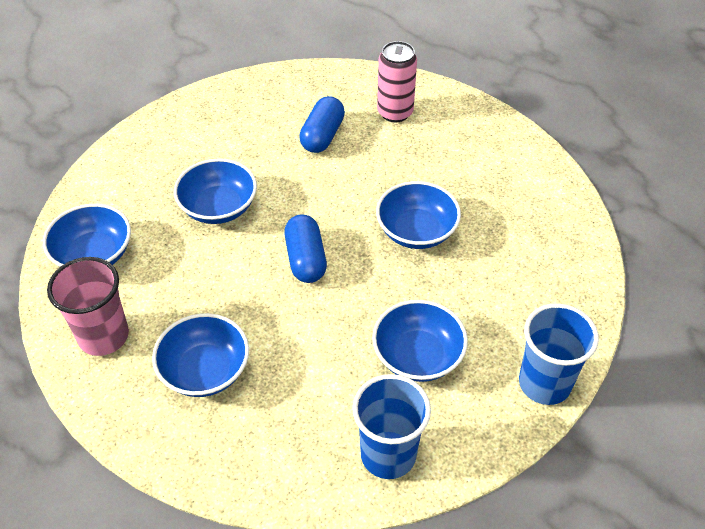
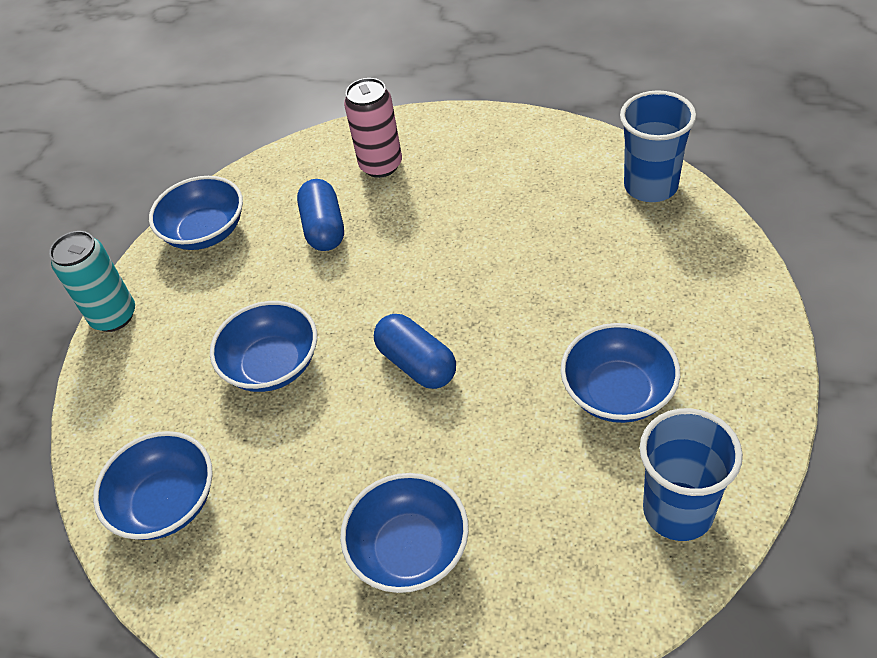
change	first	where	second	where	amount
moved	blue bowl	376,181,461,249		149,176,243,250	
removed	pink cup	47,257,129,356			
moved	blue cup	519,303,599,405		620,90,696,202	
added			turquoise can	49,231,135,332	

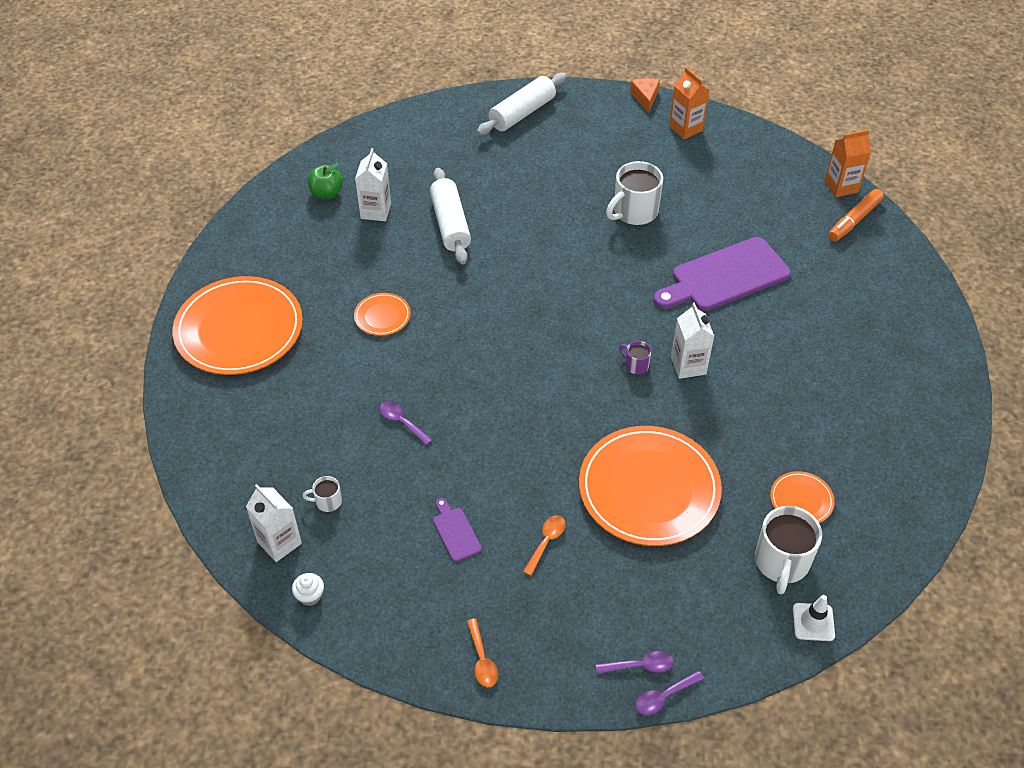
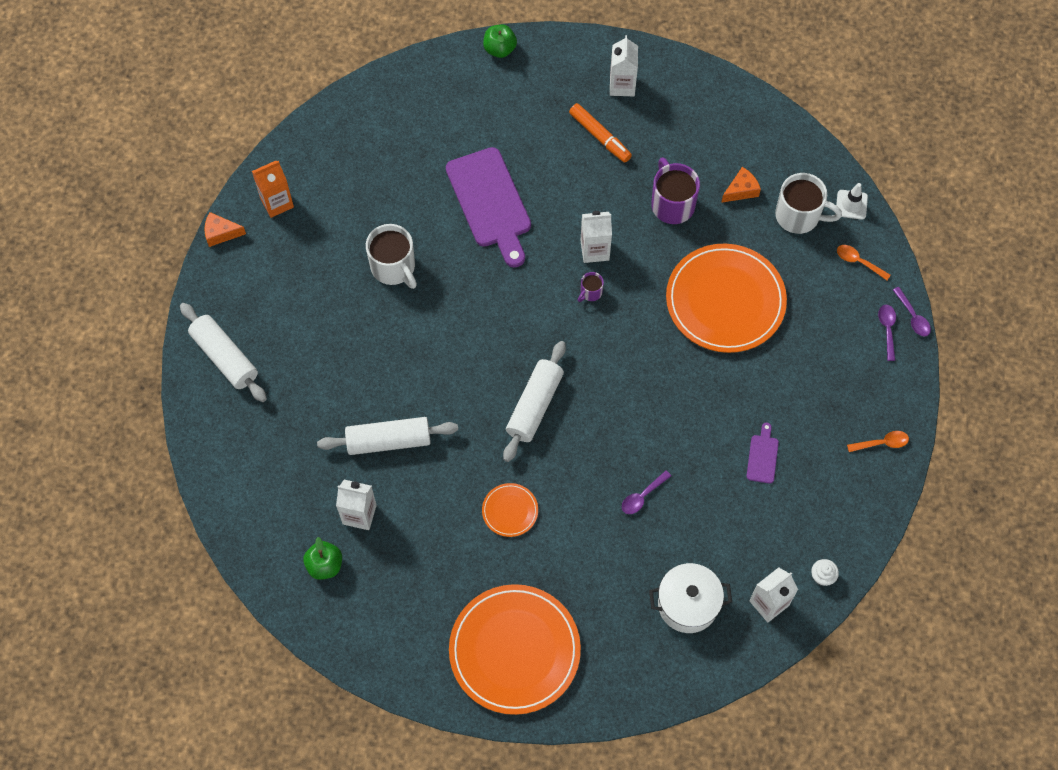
change	first	where	second	where	amount
removed	orange carton	825,129,871,197			
moved	orange marker	828,189,884,241		569,103,632,163	
replaced	orange plate	770,471,835,523	orange cheese	721,167,761,203	
removed	white mug	303,476,342,512			
turned	purple cutting board	433,498,482,562		746,423,779,484	120 degrees clockwise
moved	orange spoon	523,515,566,576		837,245,891,280	
added			green apple	483,24,517,58	
added			white carton	610,35,638,96	
added			purple mug	651,157,700,224	
added			white rolling pin	503,341,566,462	
added			white pot	649,563,732,633	

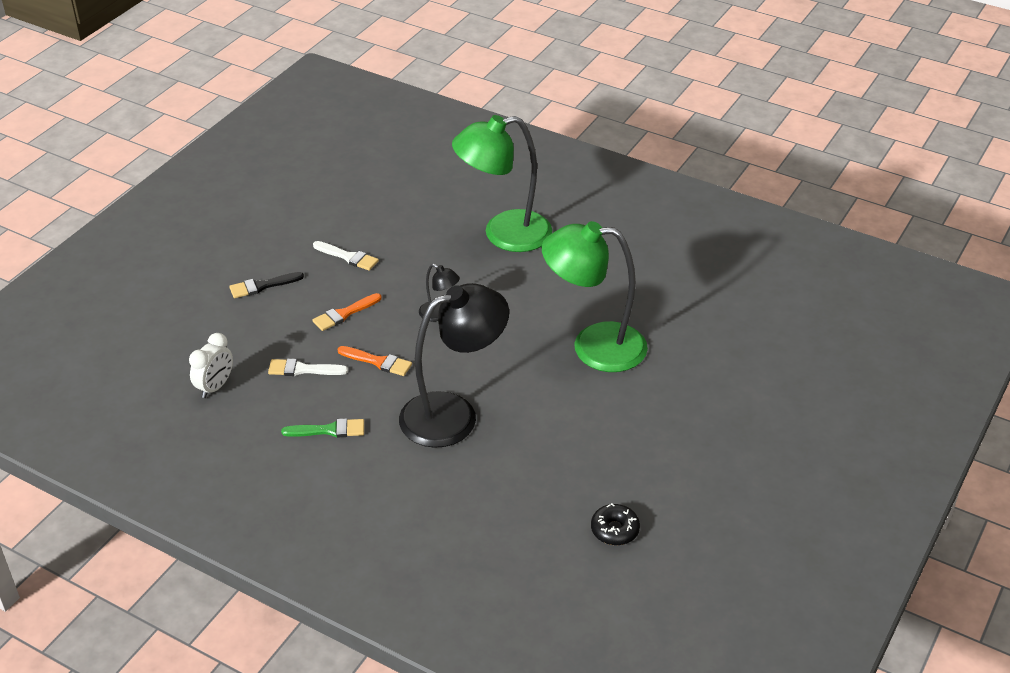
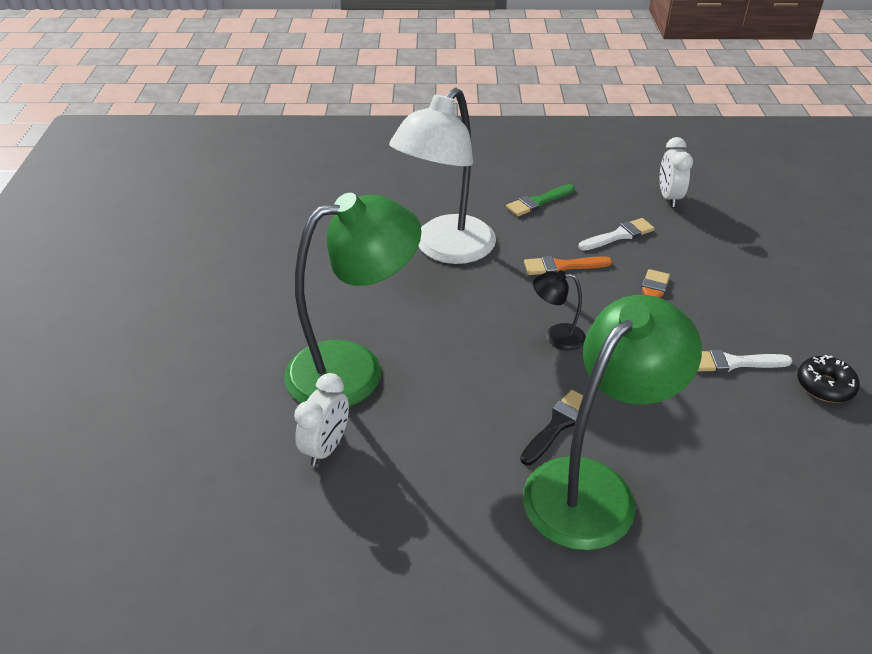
change	first	where	second	where	amount
moved	black brush	229,272,304,298		520,390,583,465	
recoloured	black lamp	399,283,509,448	white lamp	389,88,496,264	
moved	black donut	591,503,640,545		797,355,860,403	
added			white clock	294,373,349,466	

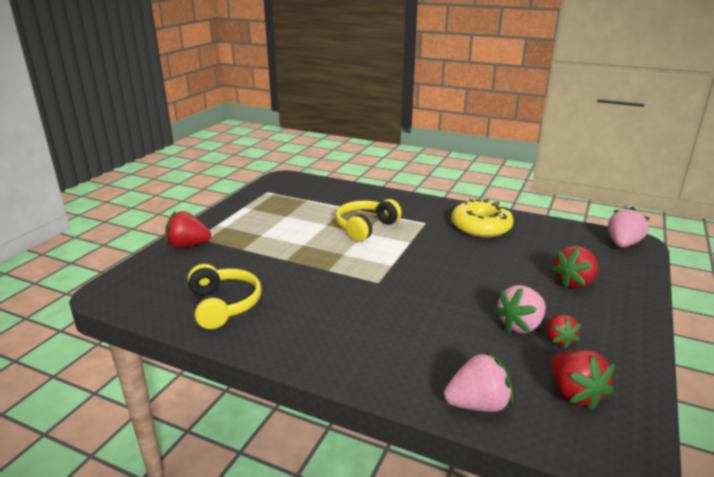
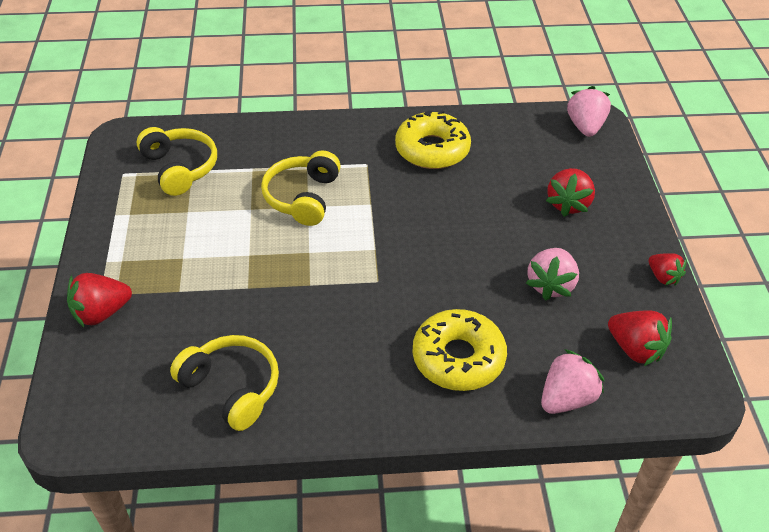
change	first	where	second	where	amount
moved	red strawberry	547,315,581,349		649,253,687,286	
added			yellow headphones	137,127,217,196	
added			yellow donut	413,309,507,391	

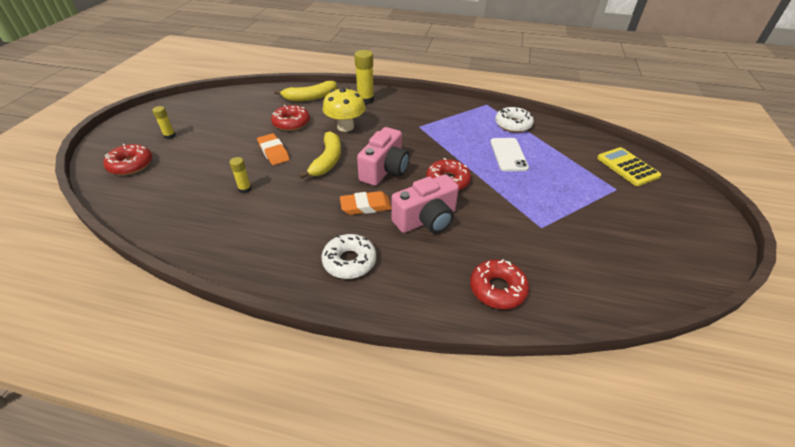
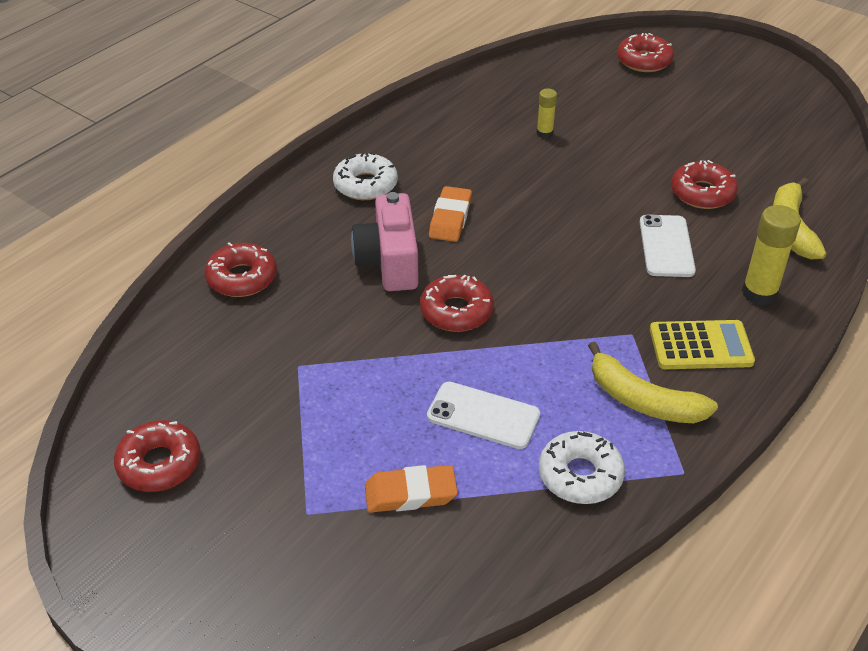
change	first	where	second	where	amount
replaced	yellow mushroom	323,87,366,132	white phone	640,215,696,277	
removed	yellow glue stick	152,106,176,139			
removed	pink camera	357,127,410,186			
moved	yellow banana	299,131,341,179		588,342,718,423	
moved	orange eraser	257,133,290,165		365,465,458,513	
moved	yellow calculator	597,147,661,186		650,320,755,369	
added			red donut	114,420,201,492	

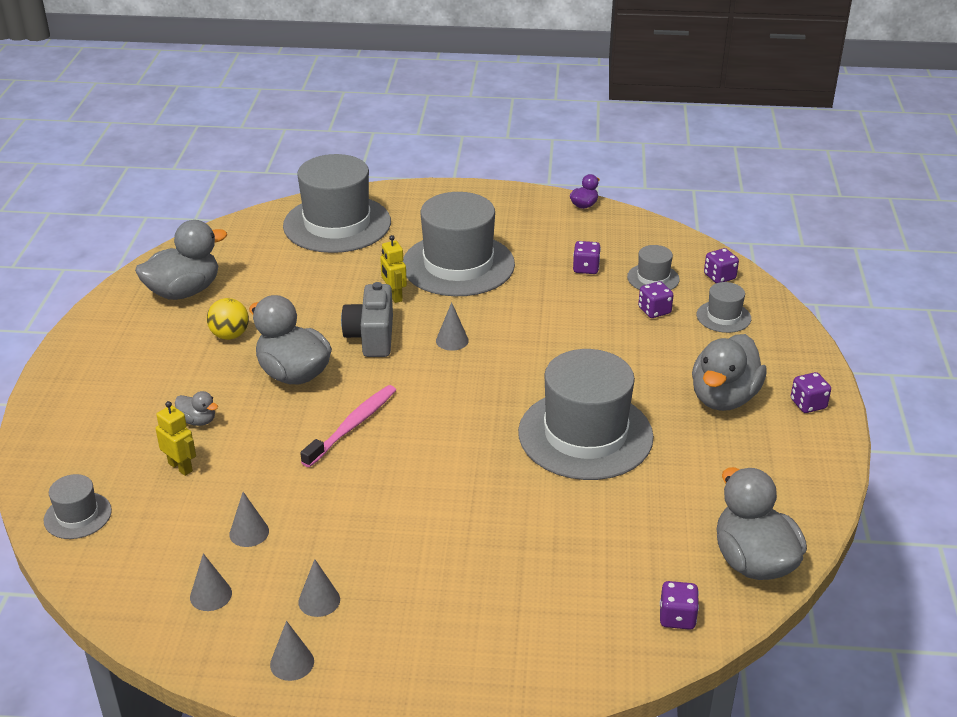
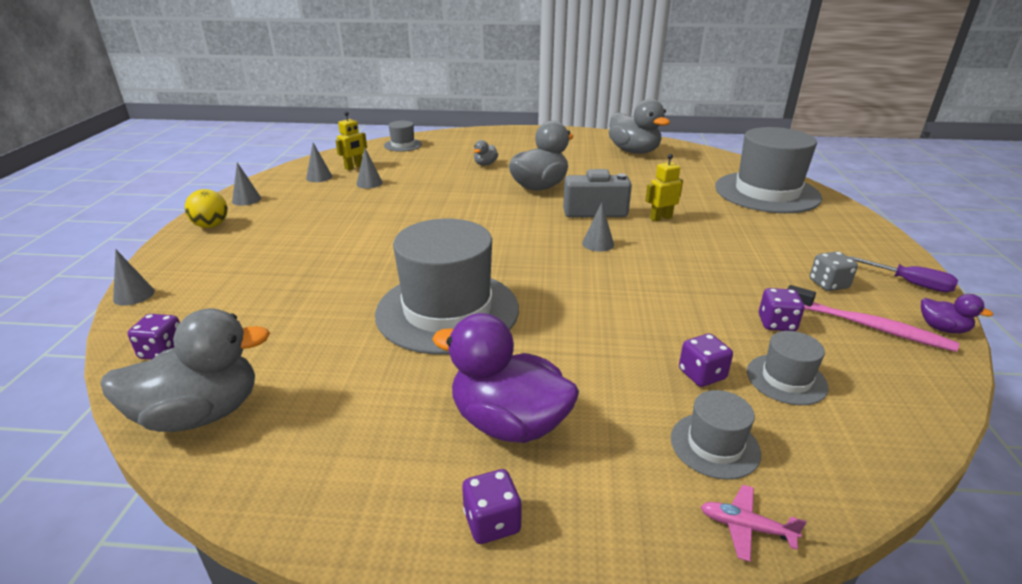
change	first	where	second	where	amount
removed	grey hat	403,192,515,296			
removed	purple dice	704,248,739,283			
moved	yellow ball	207,298,249,340		185,189,228,228	
recoloured	grey duck	692,334,767,411	purple duck	432,313,579,443	
moved	pink toothbrush	300,385,396,467		787,285,959,352	
moved	yellow robot	156,401,196,476		335,112,367,170	
moved	grey cone	298,559,340,617		113,249,155,306	
added			grey dice	810,251,858,291	
added			purple screwdriver	849,256,958,292	
added			pink plane	701,485,807,562	

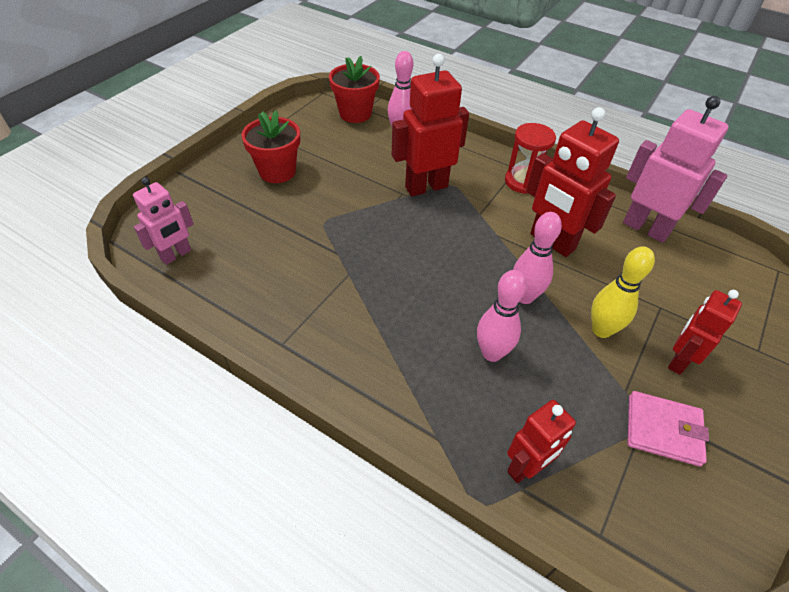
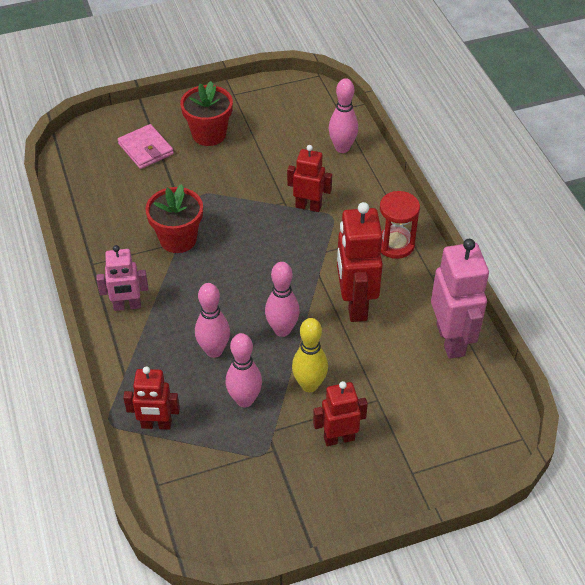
change	first	where	second	where	amount
resized	red robot	392,54,469,196		287,145,332,212	x0.62
moved	red flower pot	329,56,380,123		145,184,203,253	
moved	pink robot	133,177,194,265		96,245,148,311	
moved	pink wallet	628,391,709,467		118,124,174,169	
added			pink bowling pin	226,333,262,408	

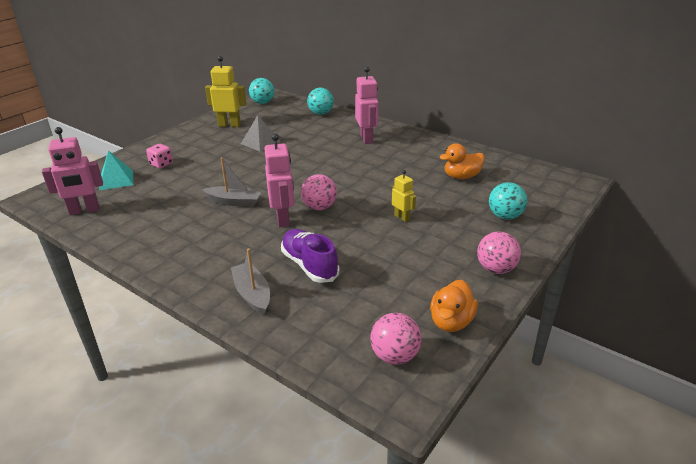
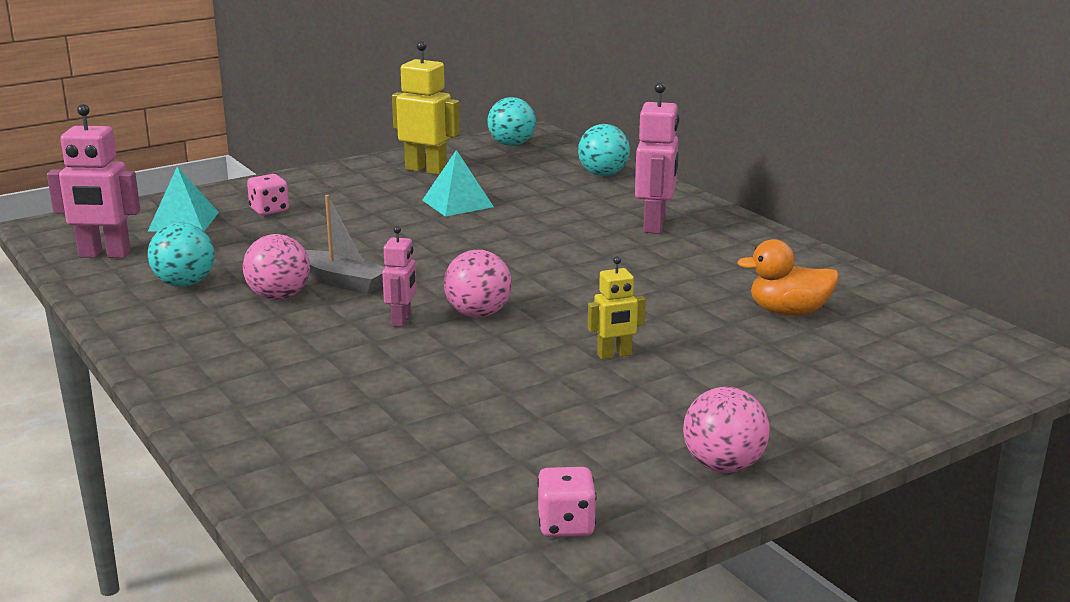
change	first	where	second	where	amount
recoloured	grey pyramid	241,115,281,152	turquoise pyramid	422,150,494,217	
resized	pink robot	264,134,294,227		382,226,417,327	x0.58
turned	yellow robot	392,170,416,222		588,256,646,359	90 degrees clockwise
moved	turquoise ball	489,182,527,220		148,222,214,287	
removed	purple shoe	281,229,339,283			
removed	grey boat	231,248,270,315			
replaced	orange duck	430,280,478,332	pink dice	537,467,596,537	
moved	pink ball	370,313,422,365		243,234,310,300	

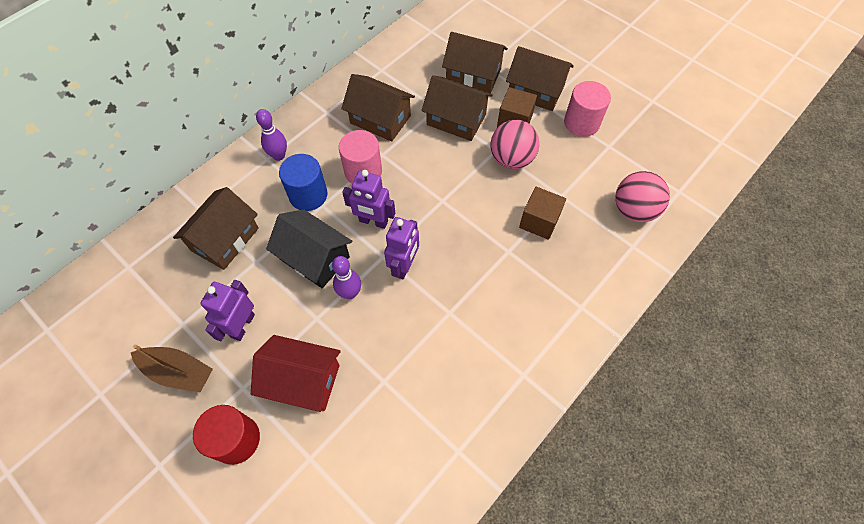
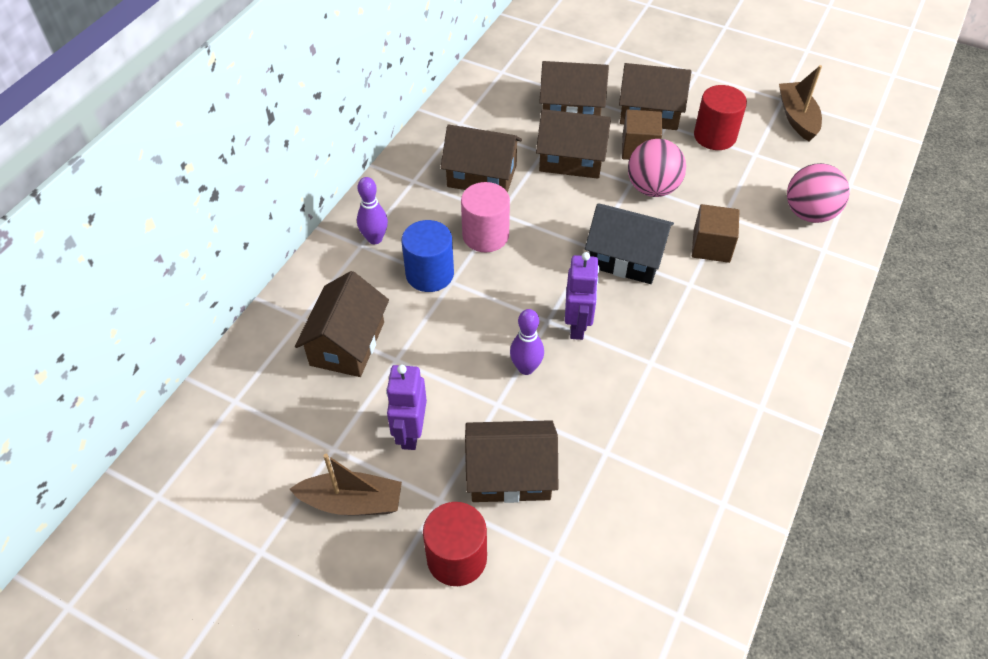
change	first	where	second	where	amount
recoloured	pink cylinder	564,81,611,137	red cylinder	694,85,747,150	
removed	purple robot	342,170,395,229			
moved	black house	266,209,352,288		585,203,674,284	
recoloured	red house	251,335,341,412	brown house	465,420,558,503	
added			brown boat	779,65,822,141	

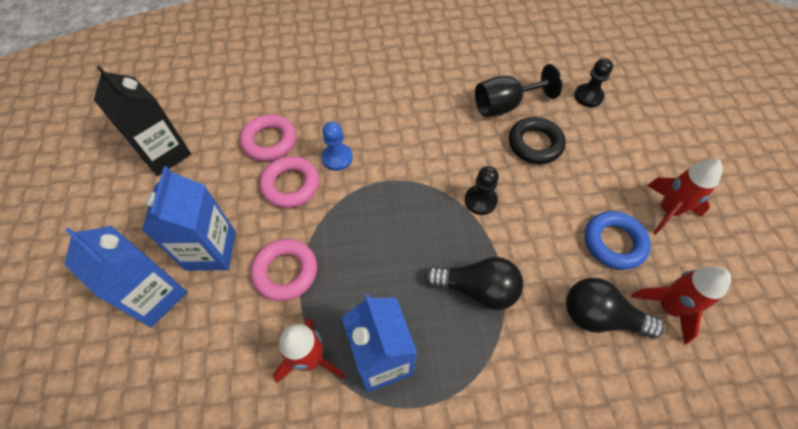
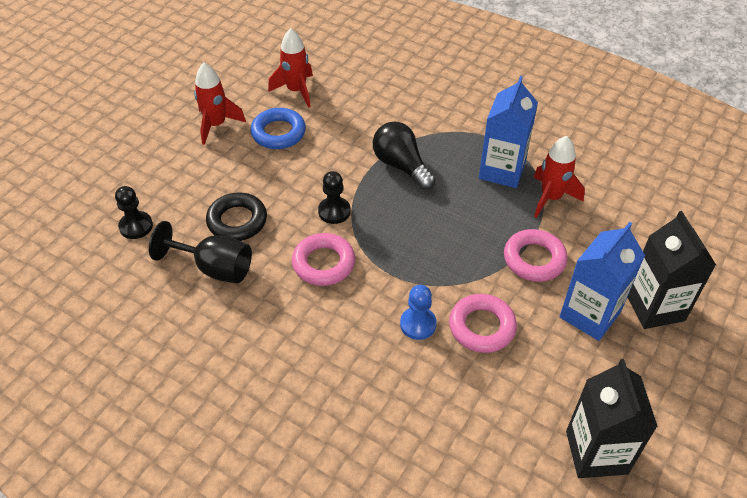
change	first	where	second	where	amount
moved	pink ring	240,114,296,161		292,233,355,286	
recoloured	blue carton	64,226,187,327	black carton	627,211,716,329	
removed	black light bulb	566,278,664,339			

